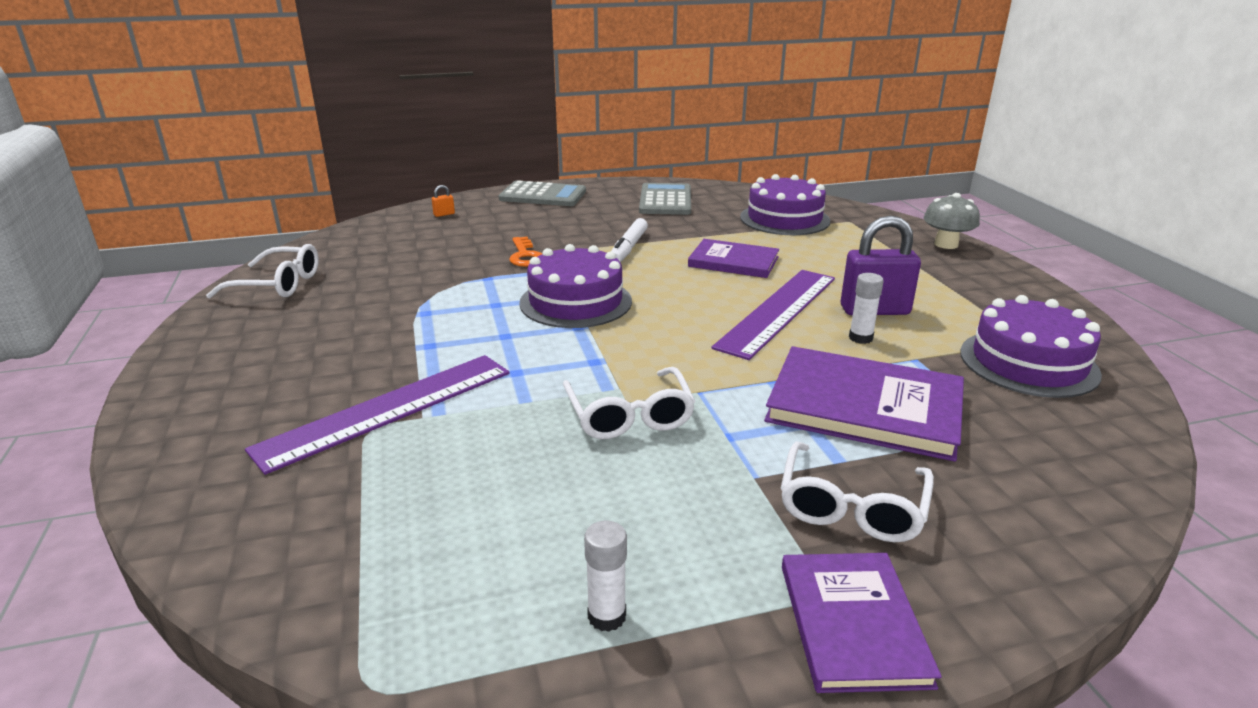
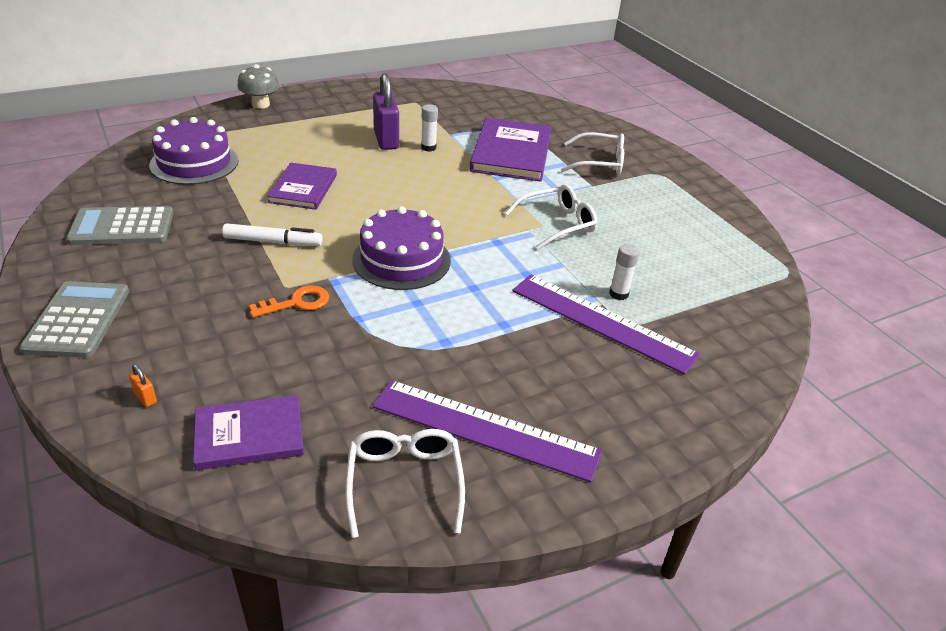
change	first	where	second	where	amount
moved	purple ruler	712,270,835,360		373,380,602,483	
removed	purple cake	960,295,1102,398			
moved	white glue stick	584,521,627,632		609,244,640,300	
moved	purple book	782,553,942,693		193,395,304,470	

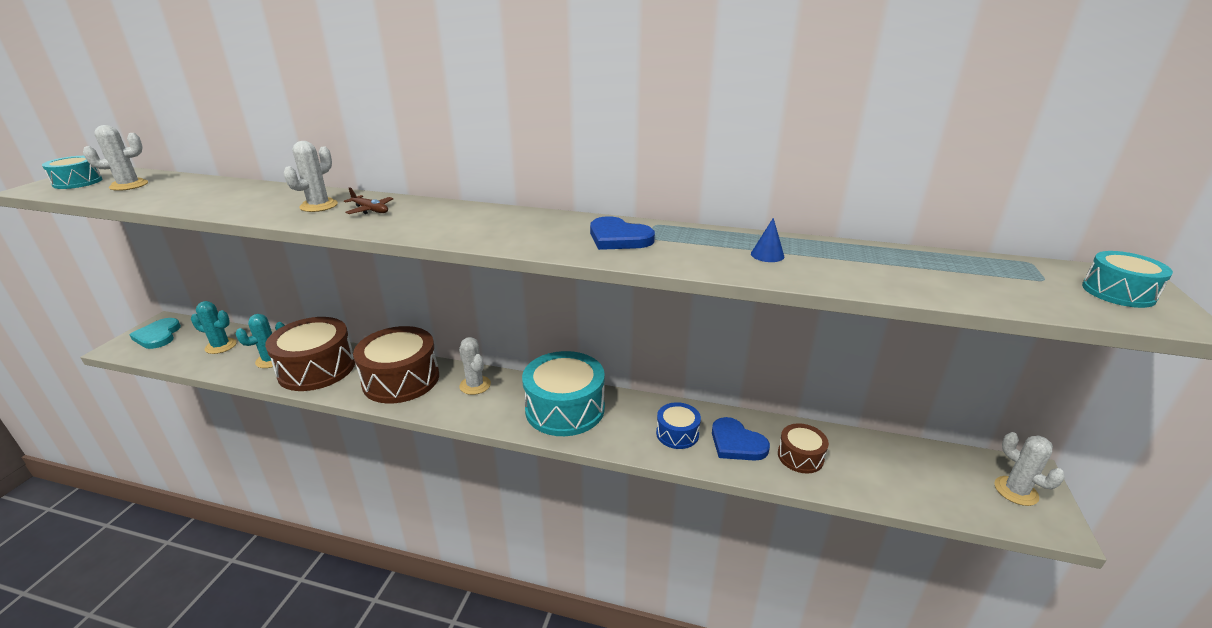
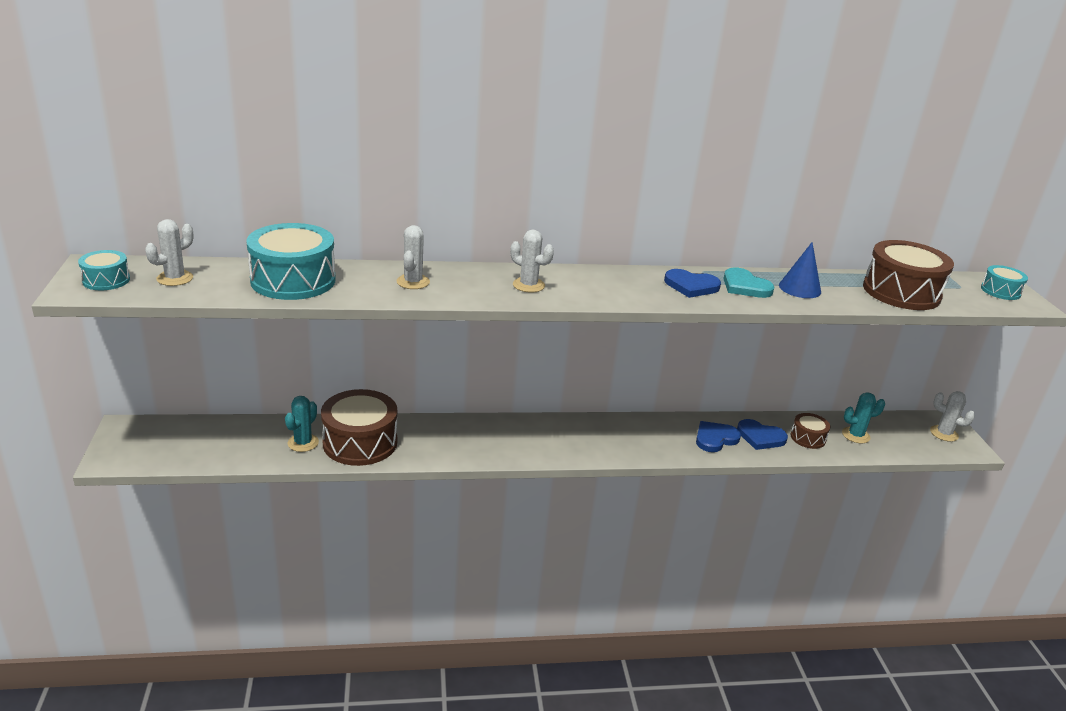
change	first	where	second	where	amount
removed	brown plane	344,187,393,214			
resized	blue cone	751,218,784,262		779,242,821,298	x1.75
moved	turquoise cactus	191,301,237,354		842,392,885,444	
moved	turquoise heart	129,318,181,349		723,267,775,298	
moved	brown drum	353,326,439,403		863,240,954,310	
moved	white cactus	459,337,491,395		511,230,554,293	
moved	turquoise drum	522,351,605,436		246,223,336,300	
replaced	blue drum	656,402,701,449	blue heart	696,421,741,452	

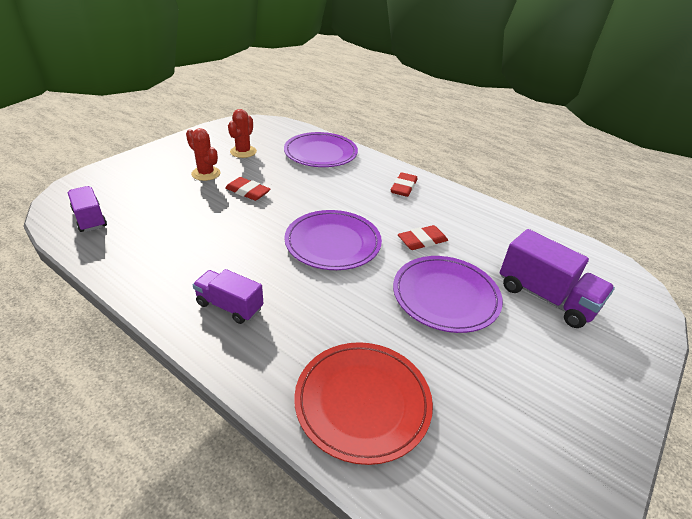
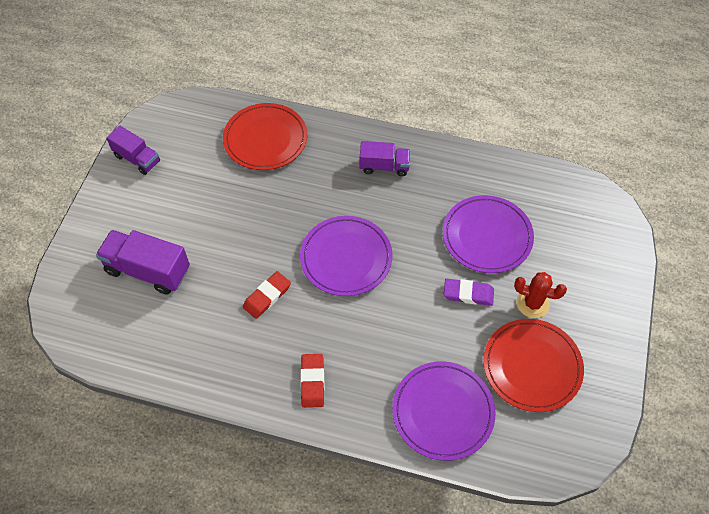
change	first	where	second	where	amount
replaced	red cactus	228,109,257,158	red plate	483,319,584,412	
recoloured	red eraser	225,177,270,201	purple eraser	444,279,494,306	
moved	purple truck	68,186,107,232		106,125,160,175	
moved	purple plate	393,256,503,333		443,195,534,273	

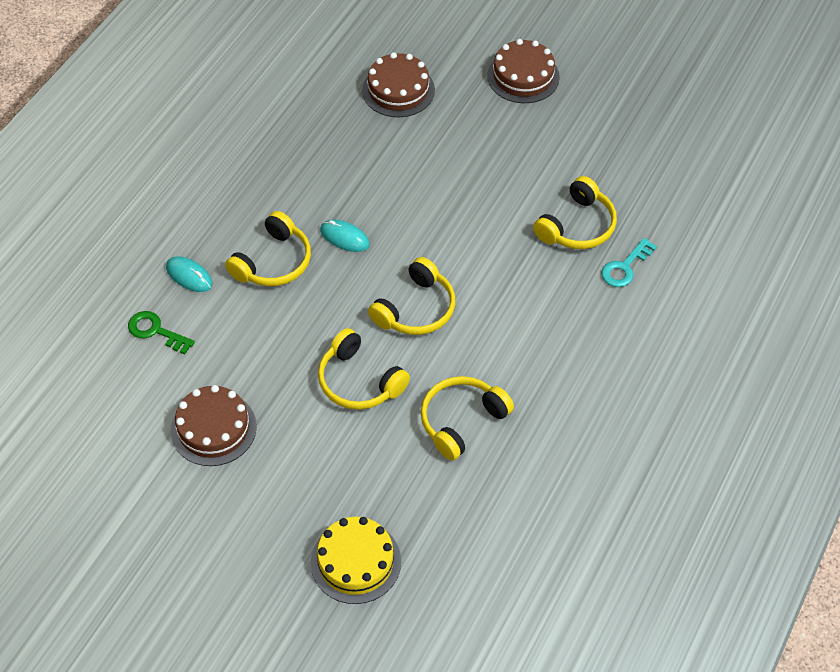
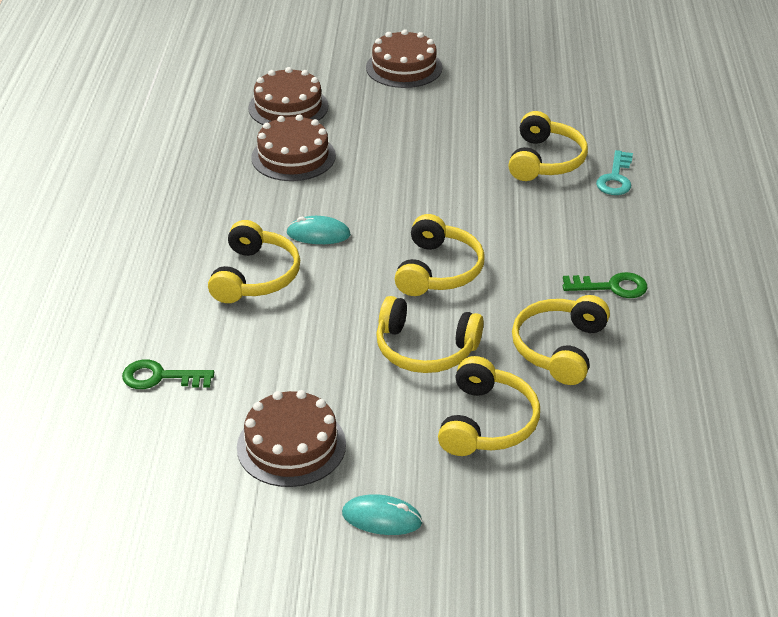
change	first	where	second	where	amount
moved	turquoise mouse	166,256,213,292		342,494,423,535	
removed	yellow cake	311,517,401,604			
added			brown cake	251,114,336,181	
added			green key	563,272,647,298	
added			yellow headphones	438,356,540,456	

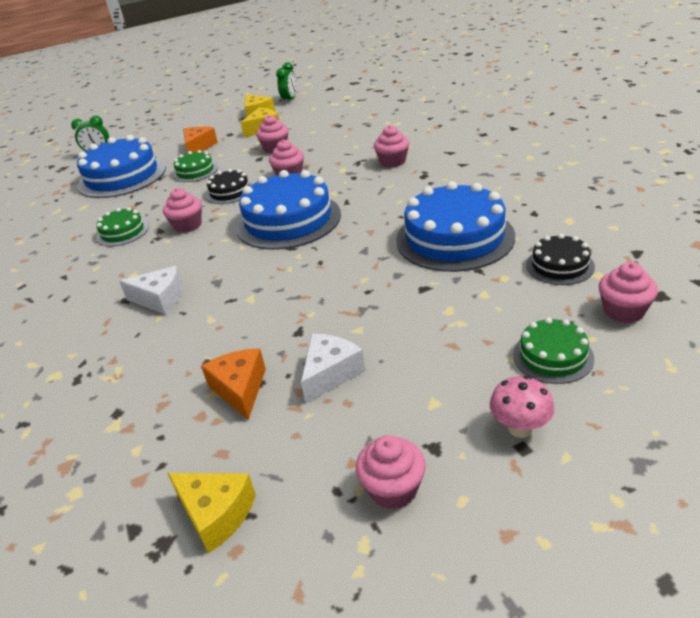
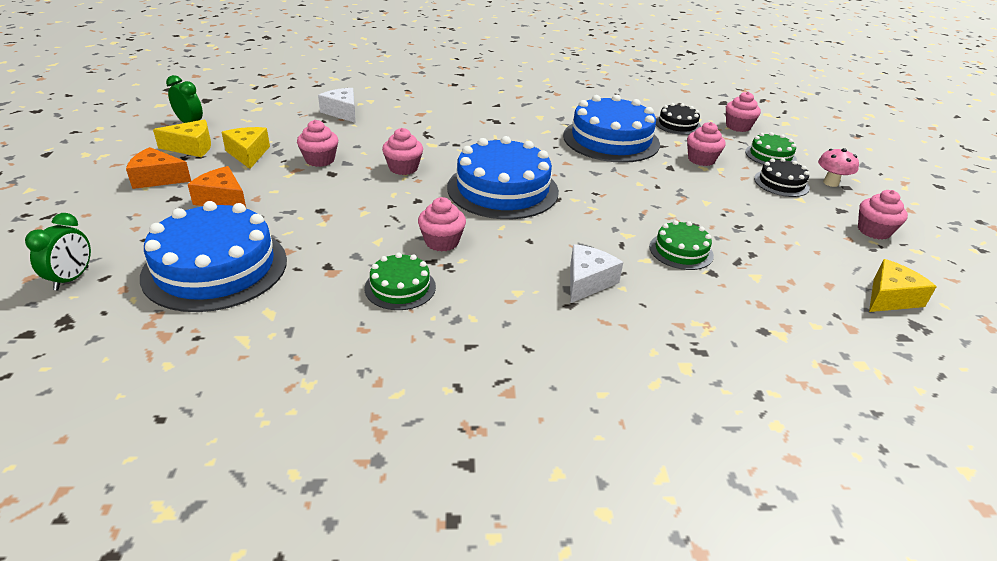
change	first	where	second	where	amount
moved	pink cupcake	374,125,409,168		687,122,726,166	
moved	green cake	173,150,218,182		649,220,714,270	
moved	black cake	206,169,253,204		754,158,810,197	
moved	white cheese	301,334,366,403		318,88,356,123	
moved	orange cheese	201,348,266,420		126,147,191,189	

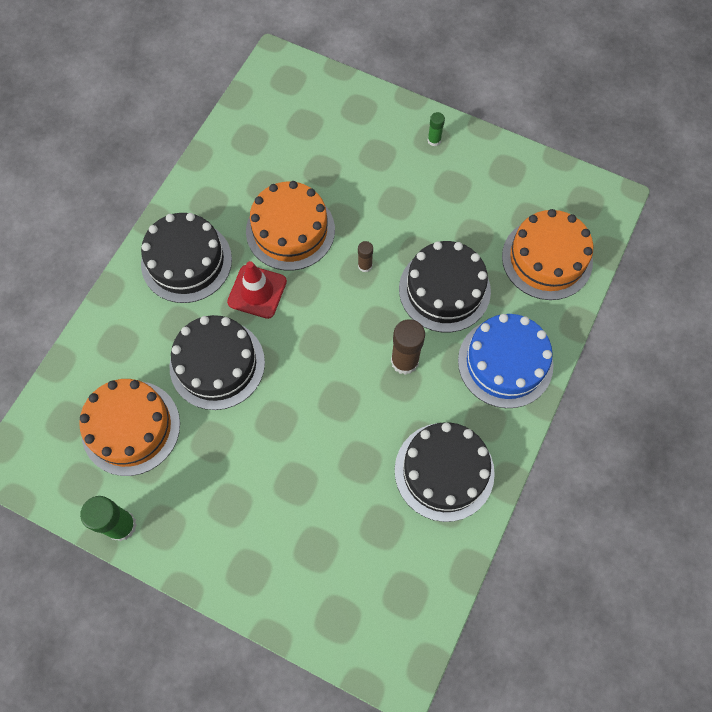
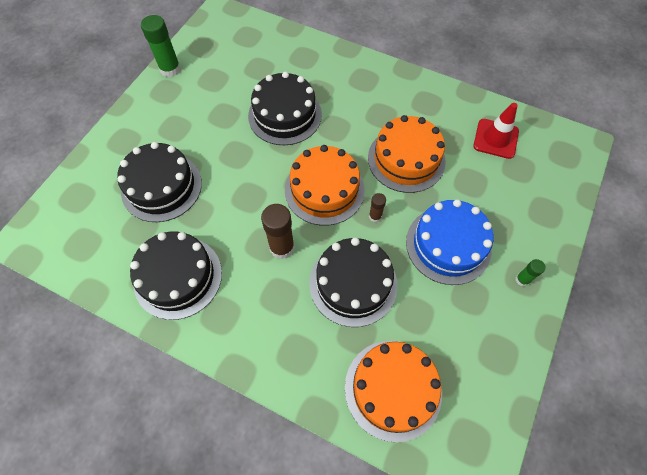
change	first	where	second	where	amount
moved	black cake	141,213,232,303		117,142,202,222	
moved	red traffic cone	227,261,287,319		473,103,519,159	
moved	blue cake	458,314,553,408		406,199,493,285	
moved	orange cake	79,379,180,476		285,145,365,226	

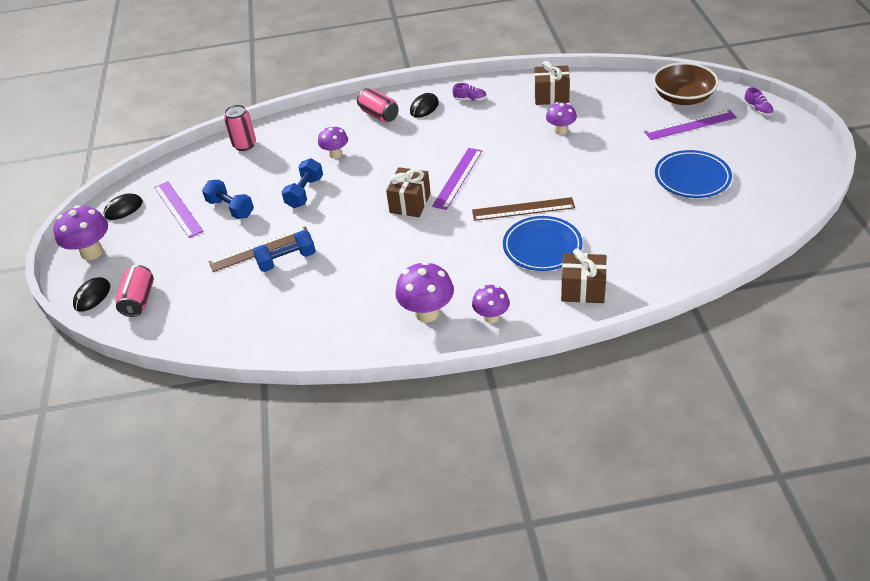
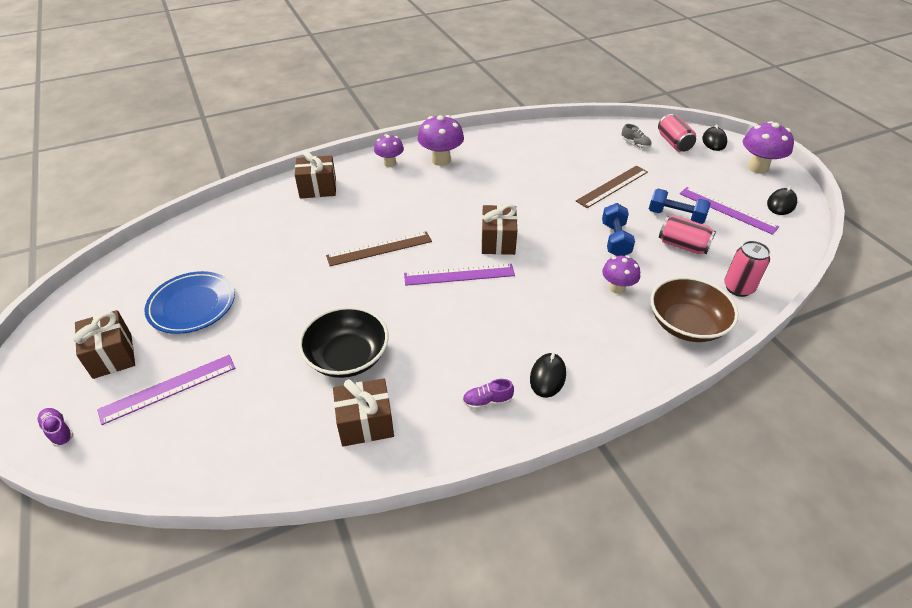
change	first	where	second	where	amount
moved	brown bowl	653,62,719,105		650,277,739,342	
moved	pink can	357,88,399,123		659,215,716,254	
replaced	purple mushroom	546,102,577,135	black bowl	298,306,389,378	
turned	purple ruler	432,148,482,210		404,264,515,286	75 degrees clockwise
removed	blue plate	503,216,583,271			
removed	blue dumbbell	253,230,316,272			
added			grey shoe	622,124,652,148	
added			brown gift	73,310,135,379	

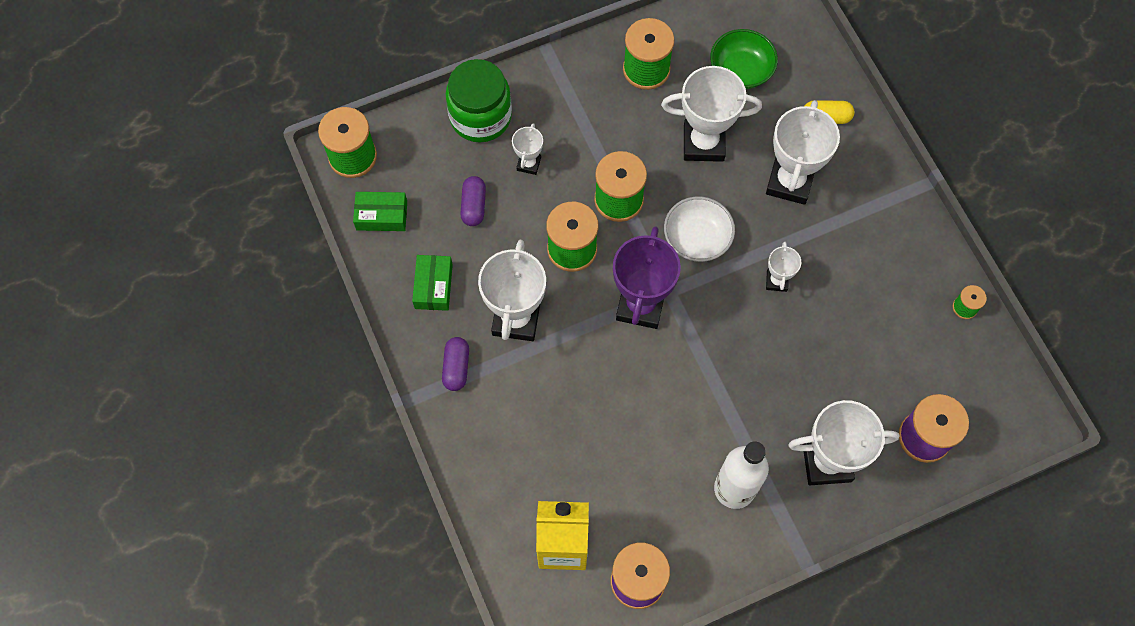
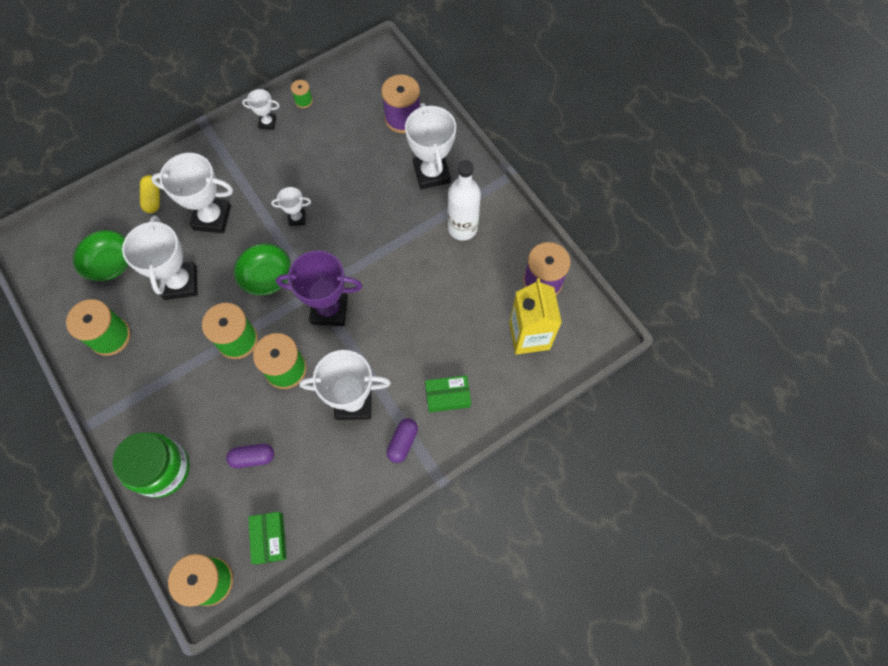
change	first	where	second	where	amount
moved	white trophy	512,123,543,175		242,89,280,130	
recoloured	white bowl	664,197,735,262	green bowl	234,243,291,295	
moved	green box	412,255,453,311		425,375,471,412	
turned	purple capsule	442,337,469,391		387,418,418,463	60 degrees counterclockwise

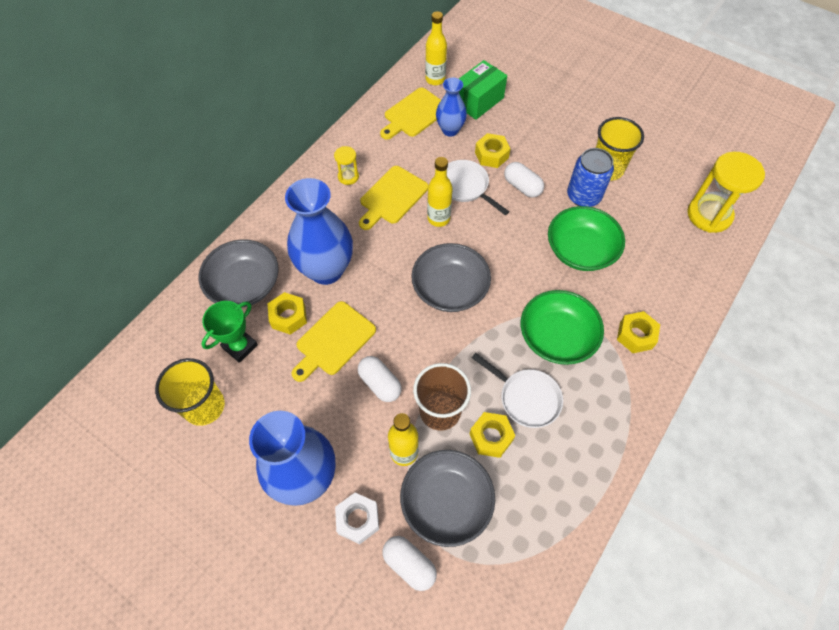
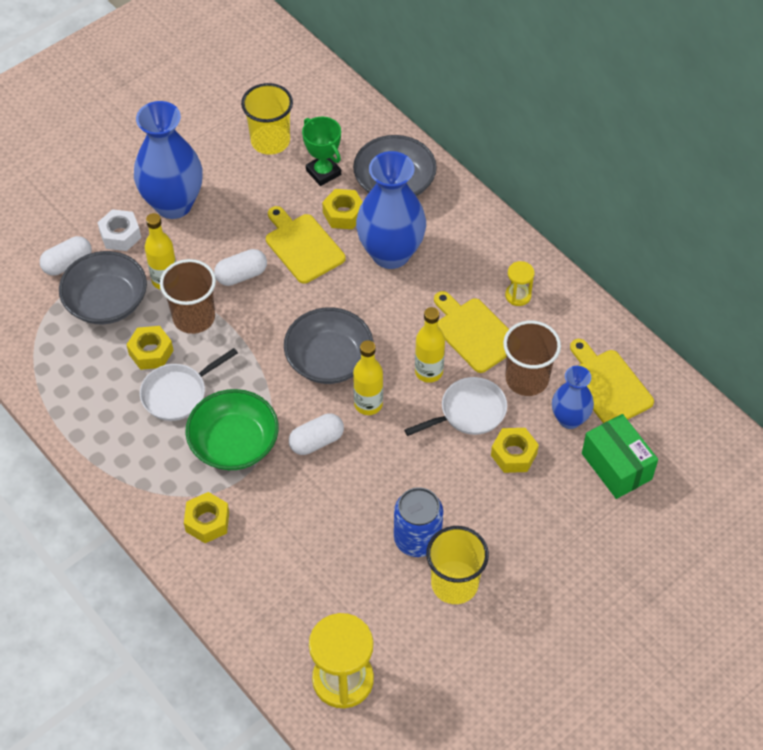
change	first	where	second	where	amount
moved	yellow bottle	425,11,447,86		353,340,383,415	
moved	white capsule	504,162,544,198		289,413,344,455	
removed	green bowl	548,206,625,271			
added			brown cup	503,321,561,396	

